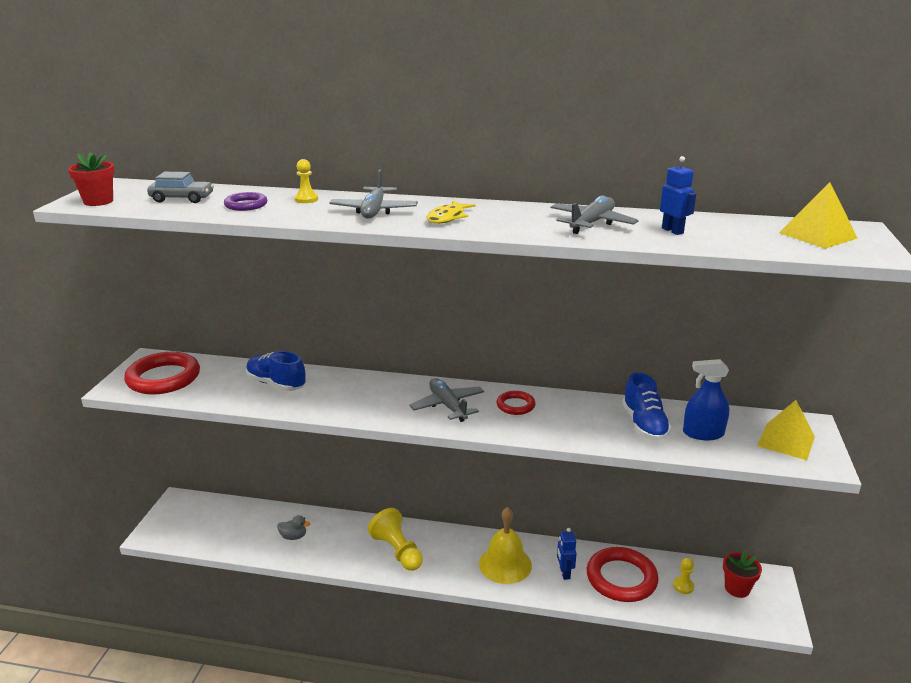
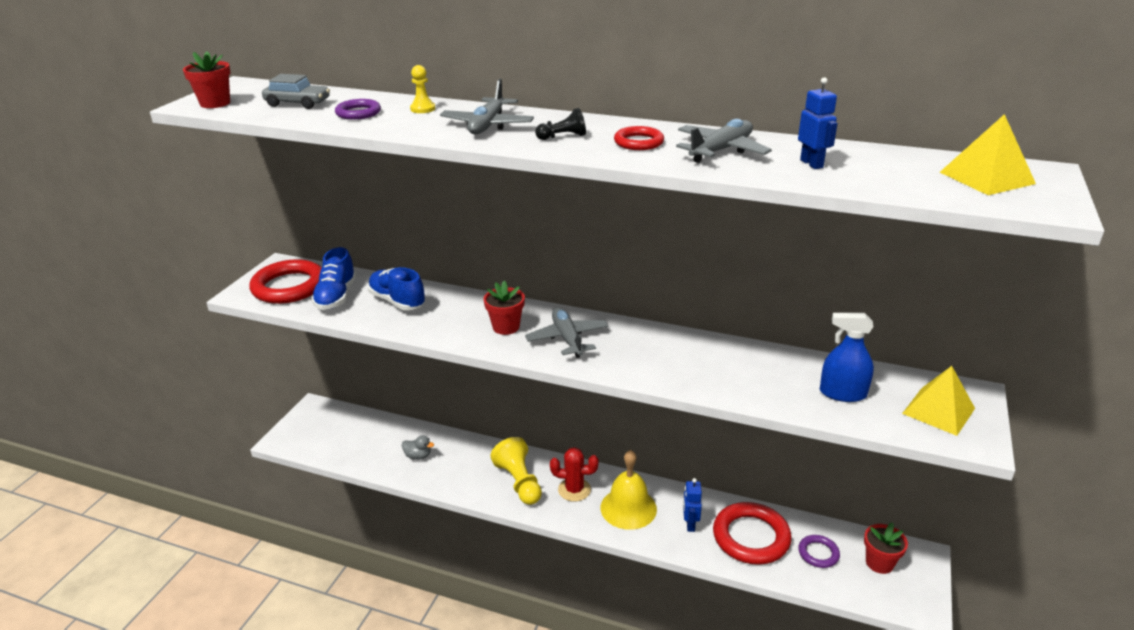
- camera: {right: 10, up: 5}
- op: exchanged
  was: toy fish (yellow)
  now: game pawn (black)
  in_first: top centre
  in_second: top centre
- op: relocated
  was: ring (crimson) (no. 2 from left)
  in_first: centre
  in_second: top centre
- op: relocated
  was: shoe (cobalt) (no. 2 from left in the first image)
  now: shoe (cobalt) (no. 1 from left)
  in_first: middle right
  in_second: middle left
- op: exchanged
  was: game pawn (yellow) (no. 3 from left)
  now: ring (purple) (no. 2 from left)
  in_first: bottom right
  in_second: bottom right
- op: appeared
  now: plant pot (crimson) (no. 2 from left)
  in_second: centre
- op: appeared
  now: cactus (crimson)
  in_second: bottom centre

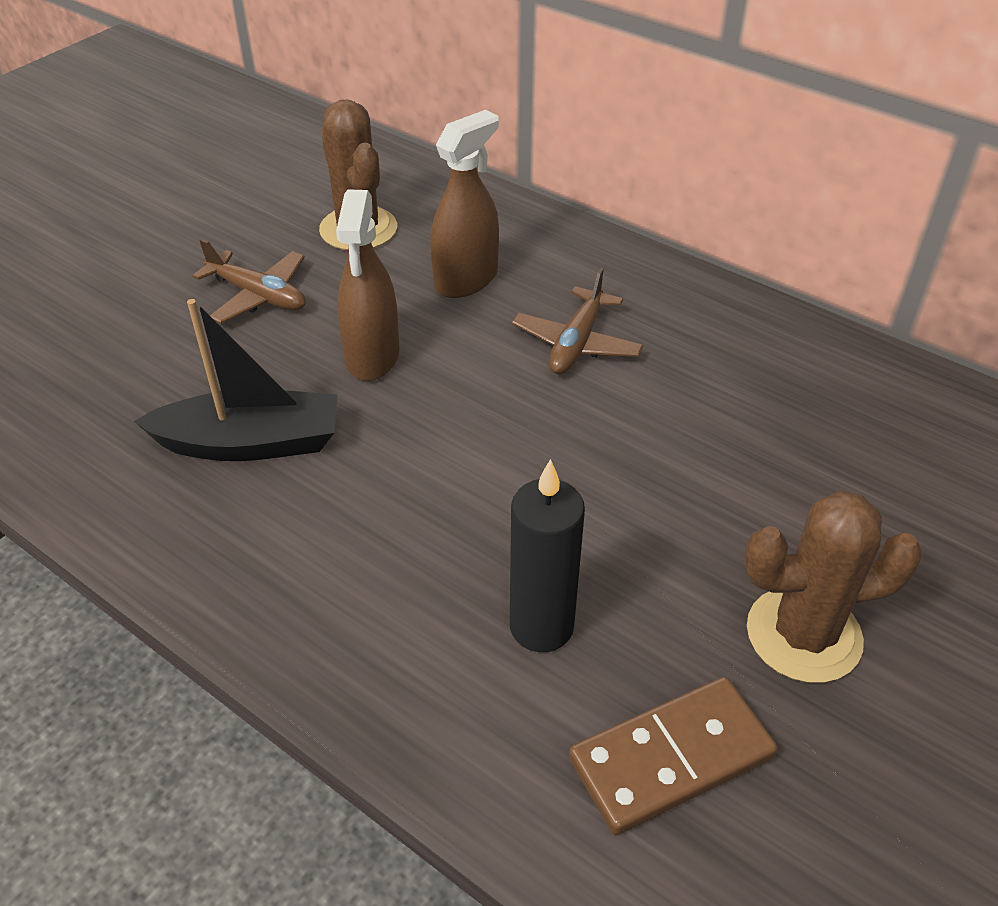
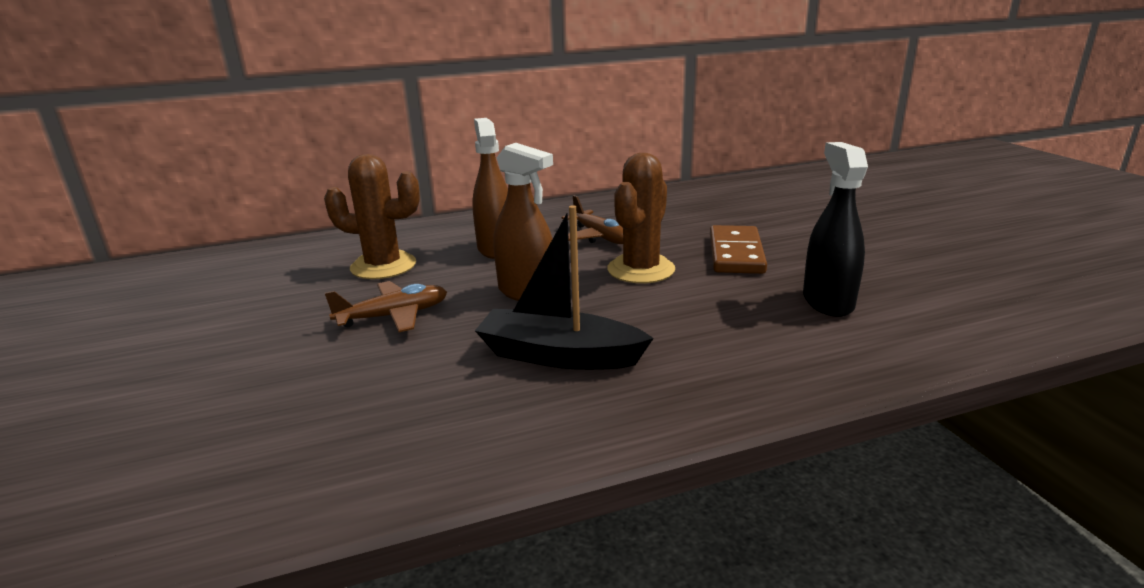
- camera: {right: -55, up: -20}
- op: spun
  was: toy boat (black)
  in_first: middle left
  in_second: centre
  clockwise: -105
- op: exchanged
  was: candle (black)
  now: sprayer (black)
  in_first: centre
  in_second: middle right
- op: relocated
  was: domino piece (dark brown)
  in_first: bottom right
  in_second: centre
- op: relocated
  was: cactus (dark brown) (no. 2 from left)
  in_first: middle right
  in_second: centre

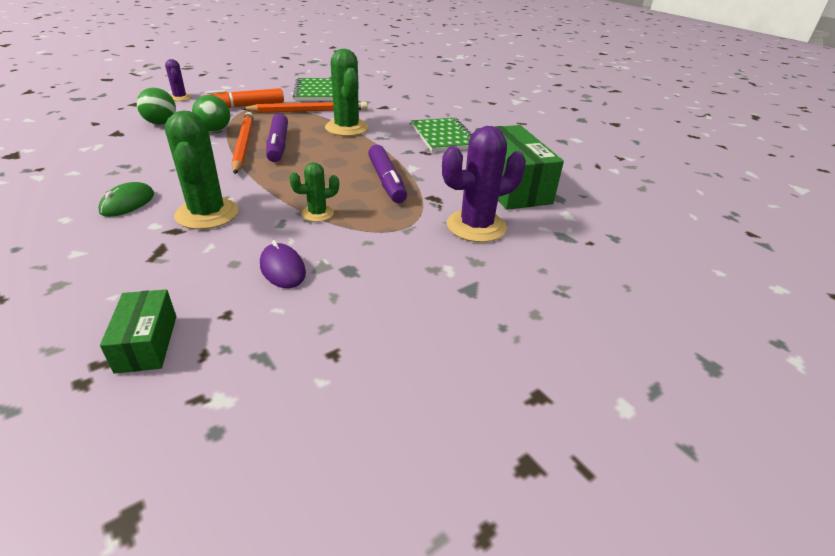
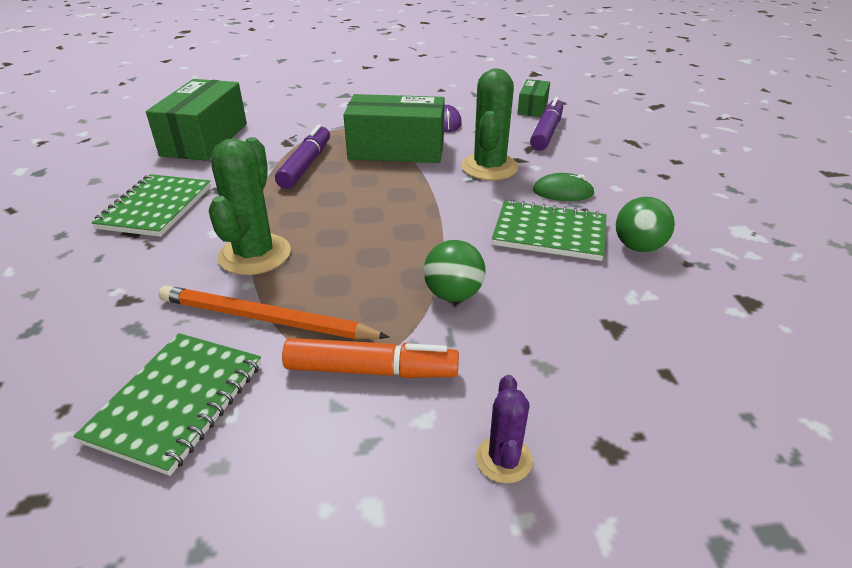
- camera: {right: -150, up: 0}
- op: spun
  was: computer mouse (green)
  in_first: middle left
  in_second: top centre
  clockwise: 45
- op: relocated
  was: ball (green) (no. 1 from left in the first image)
  now: ball (green) (no. 2 from left)
  in_first: top left
  in_second: middle right
- op: missing
  was: wooden pencil (orange-coloured) (no. 1 from left)
  in_first: top left
- op: relocated
  was: felt pen (purple) (no. 1 from left in the first image)
  now: felt pen (purple) (no. 2 from left)
  in_first: top left
  in_second: top centre
- op: exchanged
  was: cactus (green) (no. 2 from left)
  now: package (green) (no. 2 from left)
  in_first: centre
  in_second: top centre
- op: missing
  was: cactus (purple) (no. 2 from left)
  in_first: top centre
- op: appeared
  now: exercise book (green) (no. 3 from left)
  in_second: centre

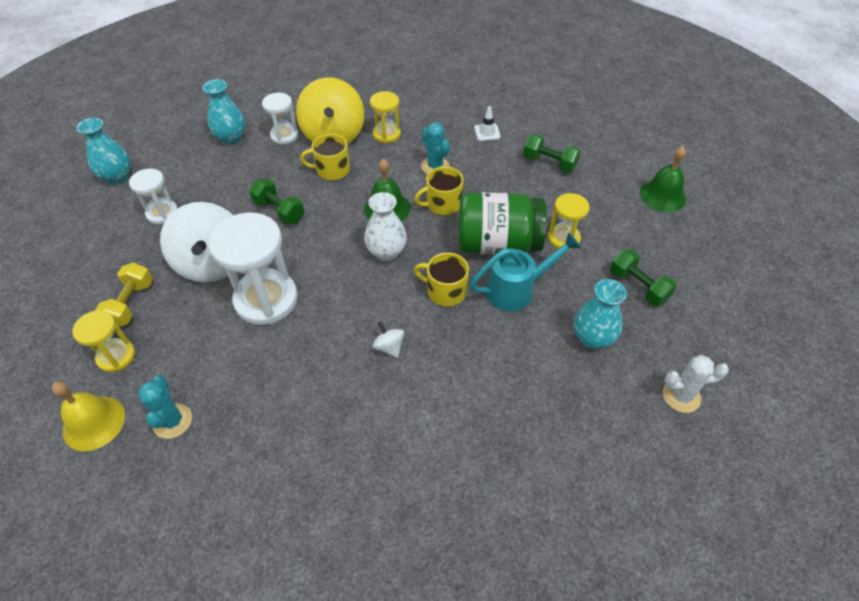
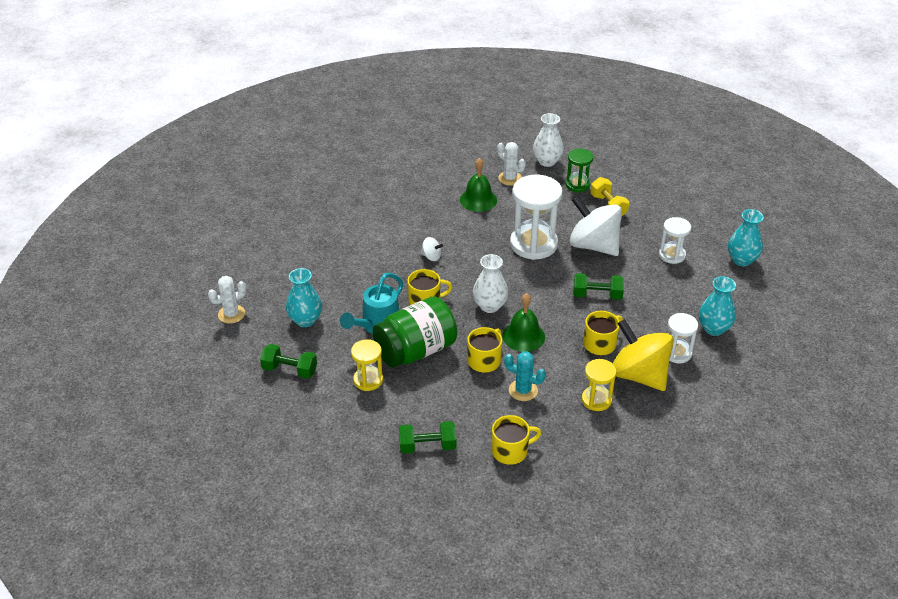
- camera: {right: 145, up: -10}
- op: exchanged
  was: school bell (yellow)
  now: vase (snow-white) (no. 2 from left)
  in_first: bottom left
  in_second: top centre
- op: colour
  was: sand timer (yellow) (no. 1 from left)
  now: sand timer (green)
  in_first: middle left
  in_second: top centre
- op: colour
  was: cactus (aqua) (no. 1 from left)
  now: cactus (snow-white) (no. 2 from left)
  in_first: bottom left
  in_second: top centre
- op: exchanged
  was: road cone (snow-white)
  now: mug (yellow) (no. 3 from left)
  in_first: top centre
  in_second: bottom centre
- op: relocated
  was: school bell (green) (no. 2 from left in the first image)
  now: school bell (green) (no. 1 from left)
  in_first: top right
  in_second: top centre

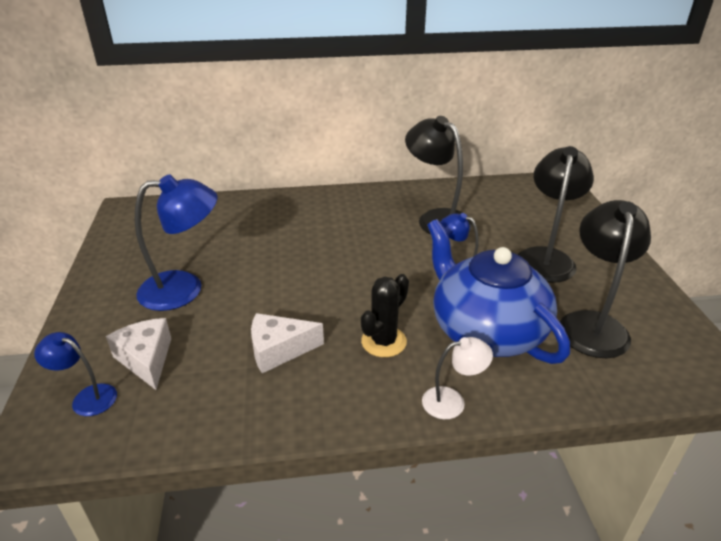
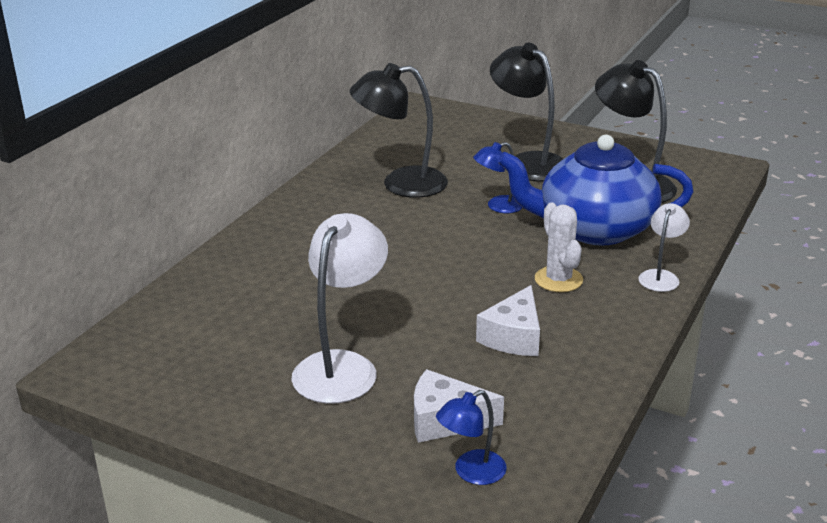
- camera: {right: -55, up: -5}
- op: colour
  was: lamp (cobalt) (no. 2 from left)
  now: lamp (snow-white) (no. 1 from left)
  in_first: middle left
  in_second: centre
- op: colour
  was: cactus (black)
  now: cactus (snow-white)
  in_first: centre
  in_second: middle right

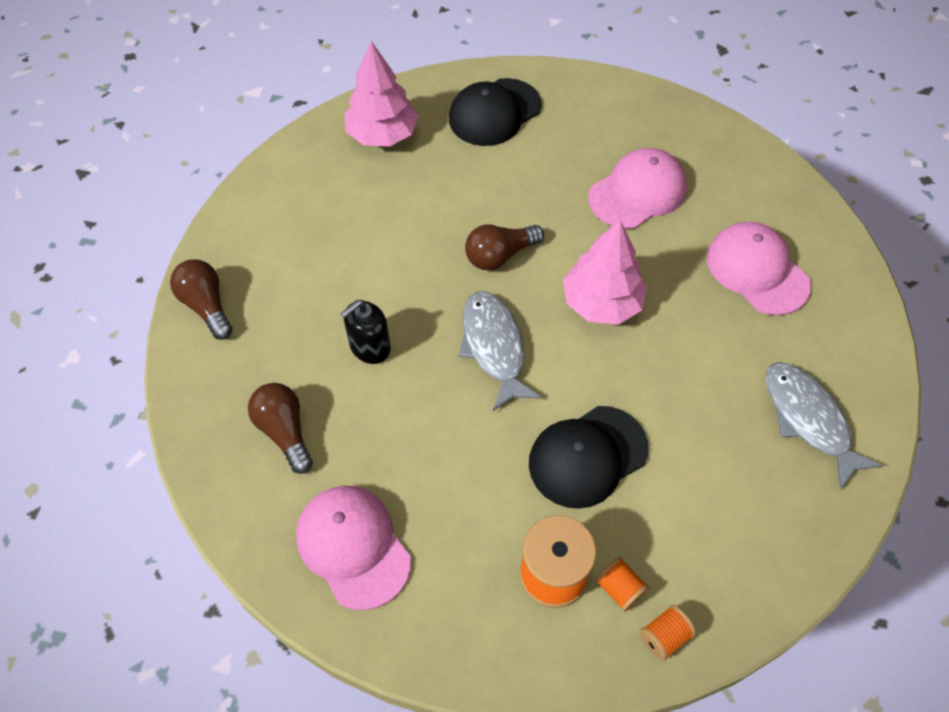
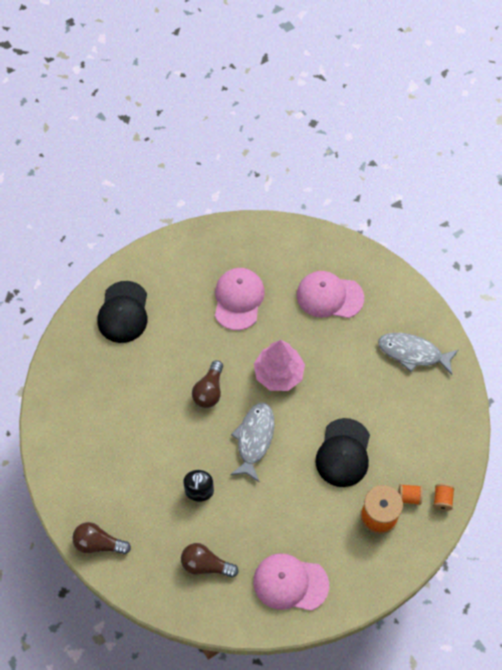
- camera: {right: -45, up: 5}
- op: missing
  was: toy tree (rose-pink) (no. 1 from left)
  in_first: top centre
- op: spun
  was: toy fish (grey) (no. 1 from left)
  in_first: centre
  in_second: centre
  clockwise: 75

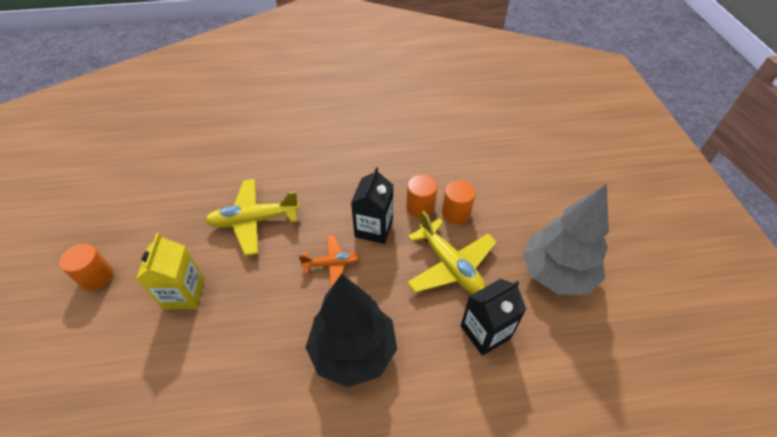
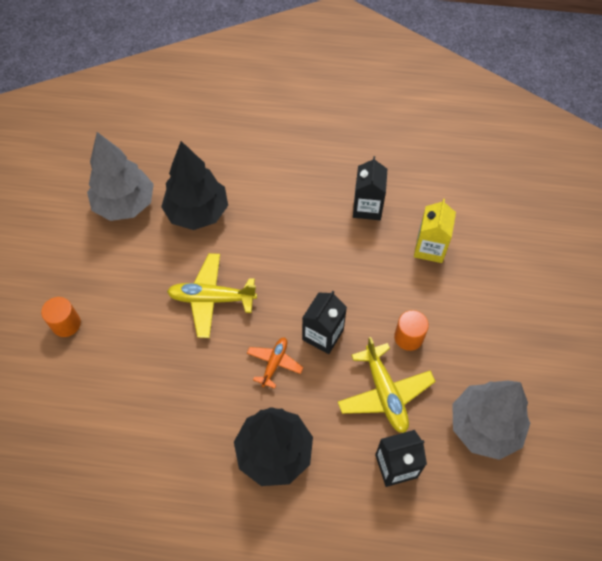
- camera: {right: 15, up: 10}
- op: relocated
  was: juice carton (yellow)
  in_first: middle left
  in_second: middle right
- op: spun
  was: plane (orange-coloured)
  in_first: centre
  in_second: centre
  clockwise: -75
- op: missing
  was: solid cylinder (orange-coloured) (no. 2 from left)
  in_first: centre
- op: appeared
  now: toy tree (grey) (no. 1 from left)
  in_second: top left
- op: appeared
  now: toy tree (black) (no. 1 from left)
  in_second: top left
- op: appeared
  now: juice carton (black) (no. 2 from left)
  in_second: centre

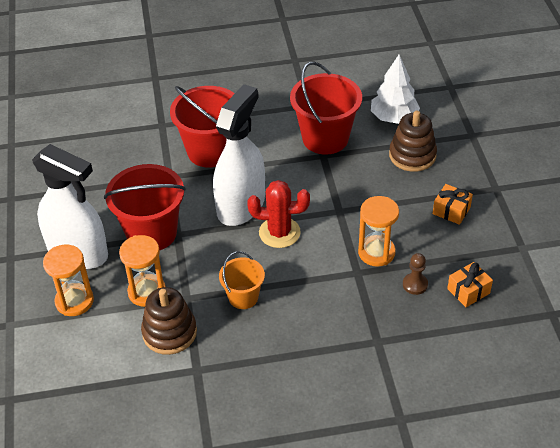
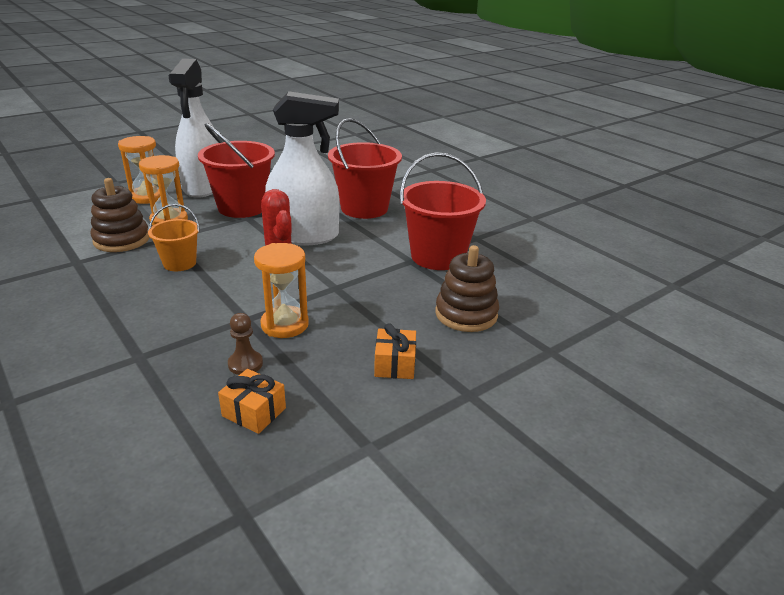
- camera: {right: 60, up: -15}
- op: missing
  was: toy tree (snow-white)
  in_first: top right

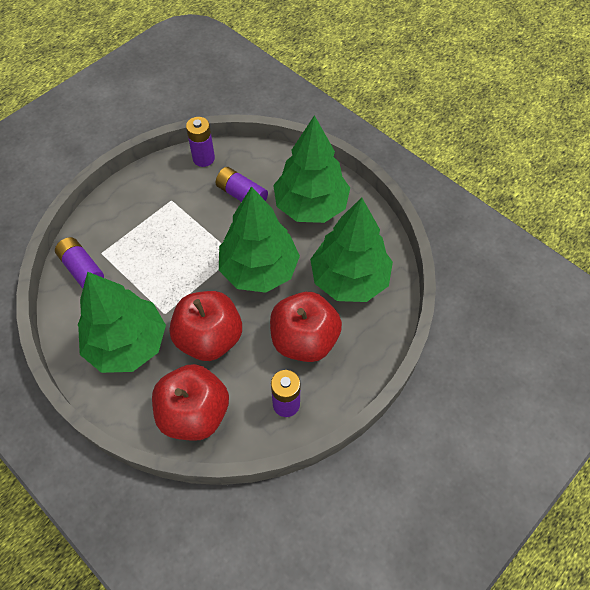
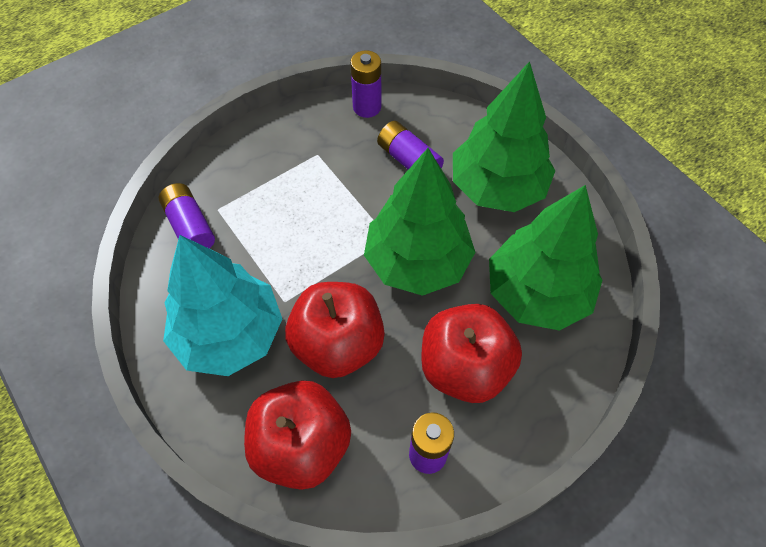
- camera: {right: 10, up: 0}
- op: colour
  was: toy tree (green) (no. 1 from left)
  now: toy tree (aqua)
  in_first: middle left
  in_second: middle left

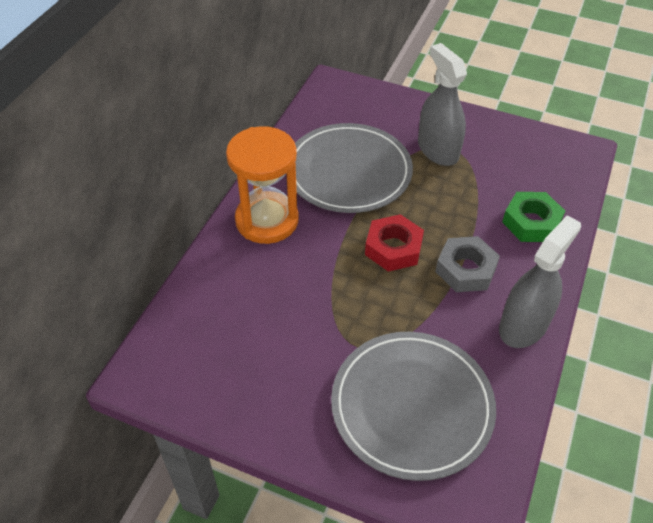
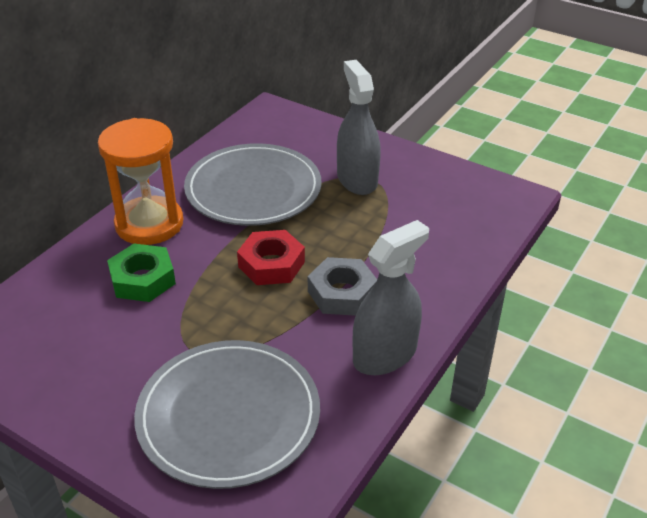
- camera: {right: 10, up: -10}
- op: relocated
  was: hexagon nut (green)
  in_first: middle right
  in_second: middle left

